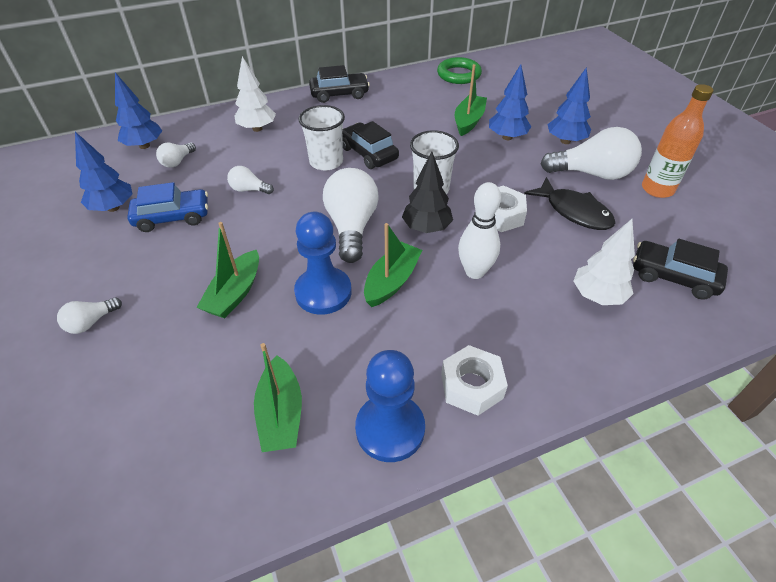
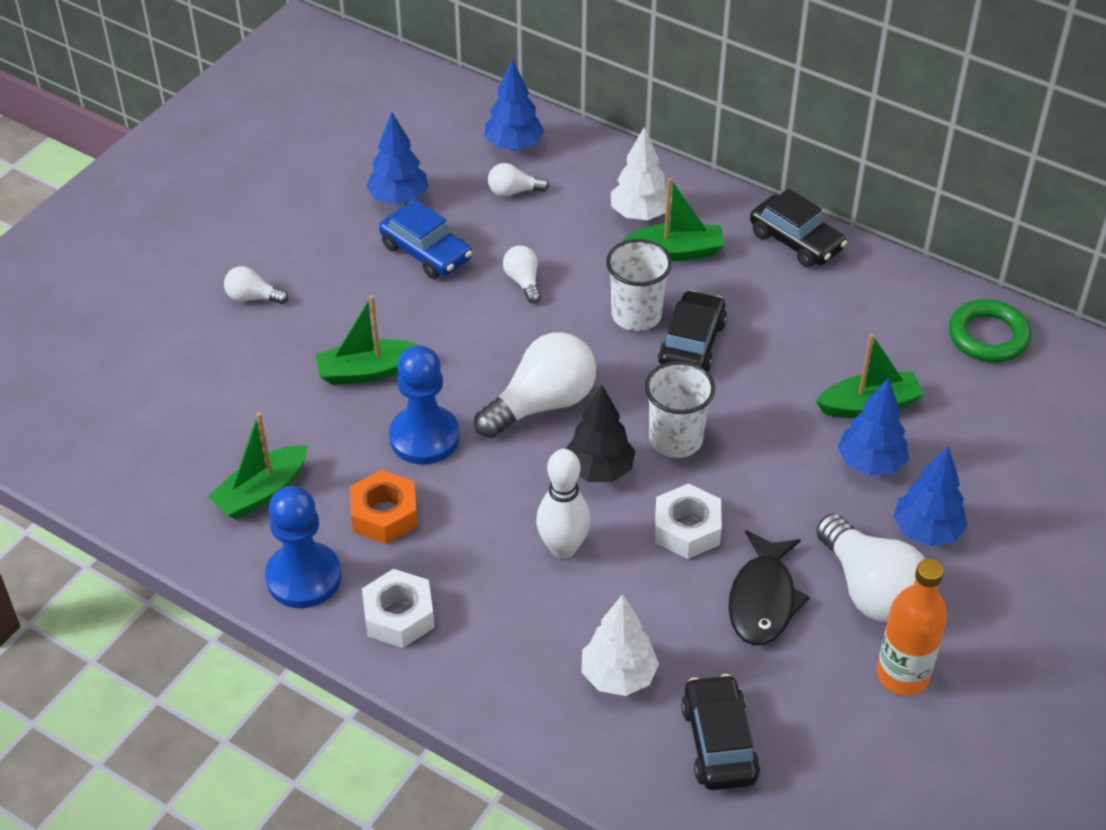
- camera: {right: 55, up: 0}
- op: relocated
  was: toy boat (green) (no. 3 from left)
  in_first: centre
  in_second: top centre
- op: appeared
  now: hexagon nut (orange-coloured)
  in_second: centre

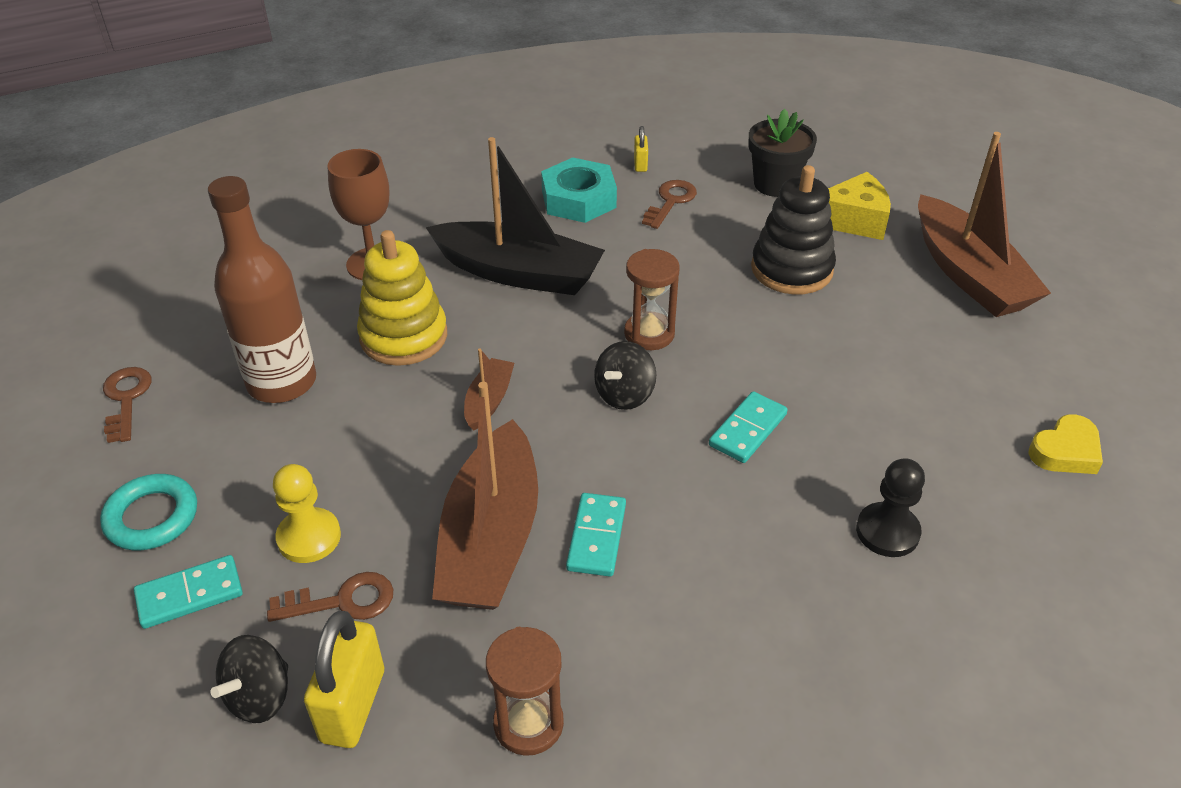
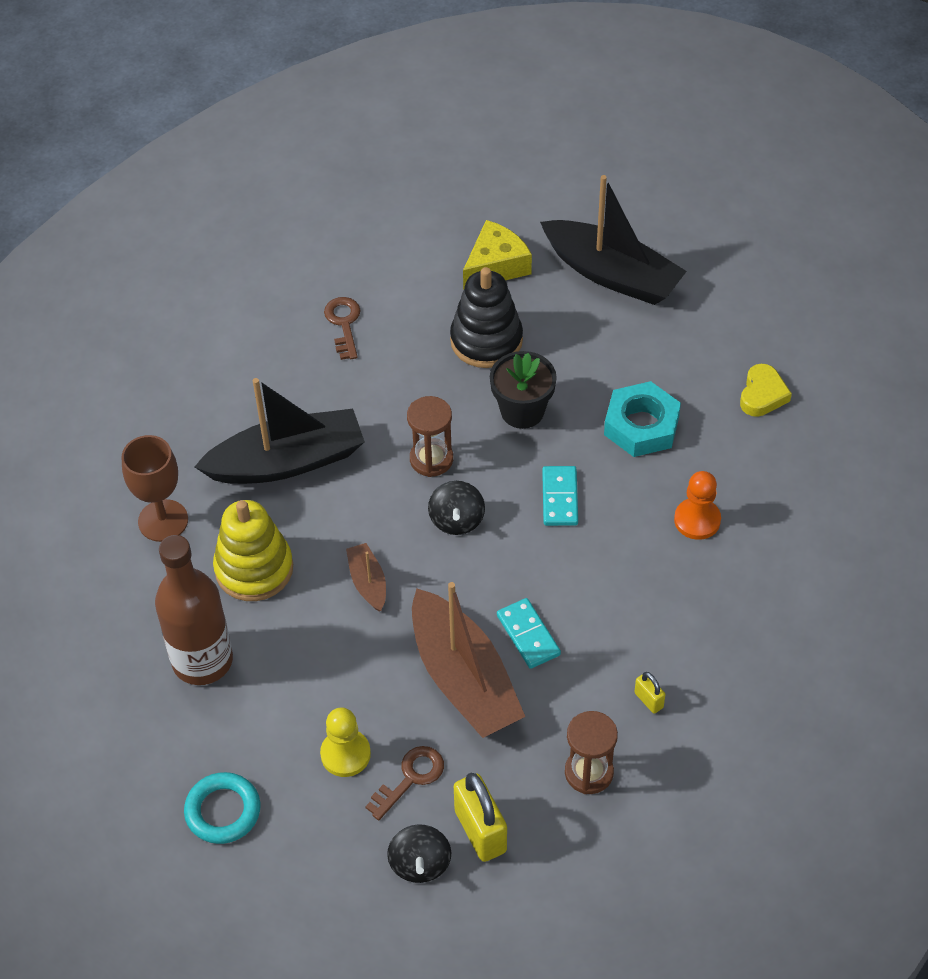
- camera: {right: -35, up: 10}
- op: missing
  was: door key (dark brown) (no. 1 from left)
  in_first: middle left
- op: missing
  was: domino piece (aqua) (no. 1 from left)
  in_first: bottom left
- op: relocated
  was: hexagon nut (aqua)
  in_first: top centre
  in_second: middle right
- op: relocated
  was: small lock (yellow) (no. 2 from left)
  in_first: top centre
  in_second: bottom right
- op: relocated
  was: plant pot (black)
  in_first: top centre
  in_second: centre
- op: colour
  was: game pawn (black)
  now: game pawn (orange-coloured)
  in_first: middle right
  in_second: middle right
- op: colour
  was: toy boat (dark brown) (no. 3 from left)
  now: toy boat (black) (no. 2 from left)
  in_first: top right
  in_second: top centre

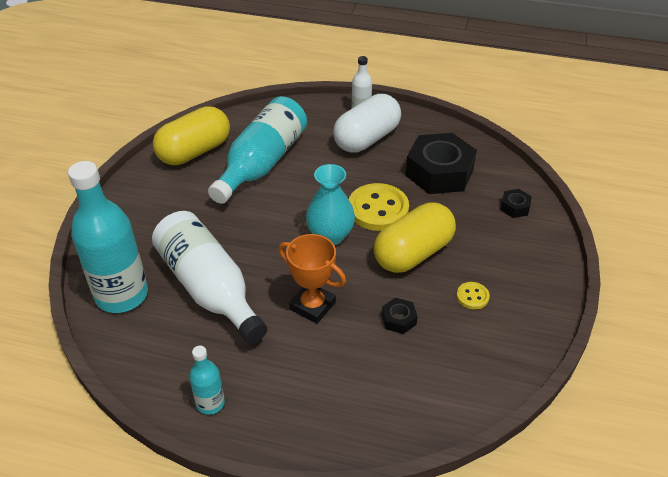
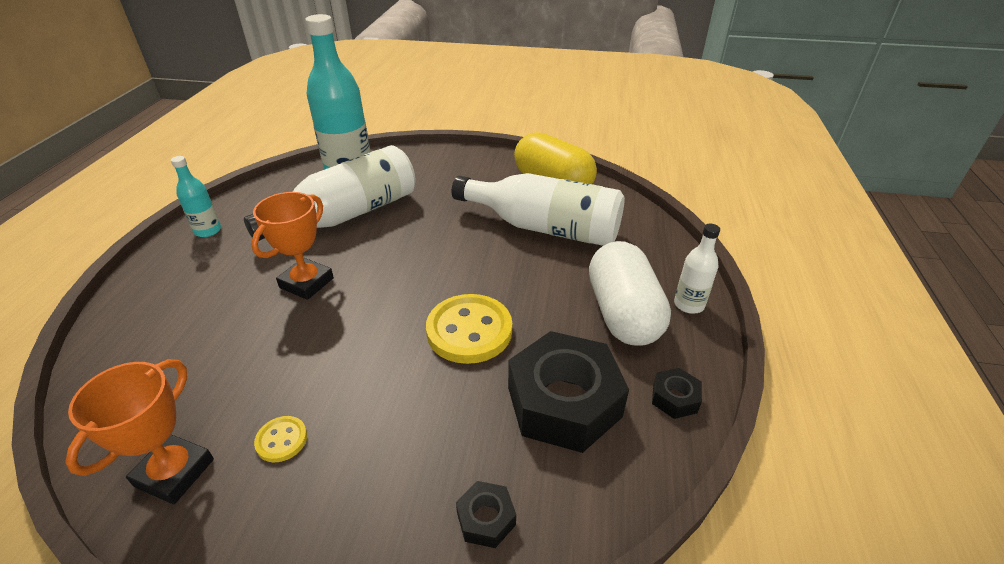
- camera: {right: 85, up: -5}
- op: colour
  was: drink bottle (aqua) (no. 3 from left)
  now: drink bottle (snow-white) (no. 2 from left)
  in_first: top centre
  in_second: centre
- op: missing
  was: vase (aqua)
  in_first: centre
- op: spun
  was: capsule (snow-white)
  in_first: top centre
  in_second: centre
  clockwise: 45
- op: missing
  was: capsule (yellow) (no. 2 from left)
  in_first: centre
- op: relocated
  was: hexagon nut (black) (no. 1 from left in the first image)
  now: hexagon nut (black) (no. 3 from left)
  in_first: centre
  in_second: bottom right
- op: appeared
  now: award cup (orange-coloured) (no. 1 from left)
  in_second: bottom left

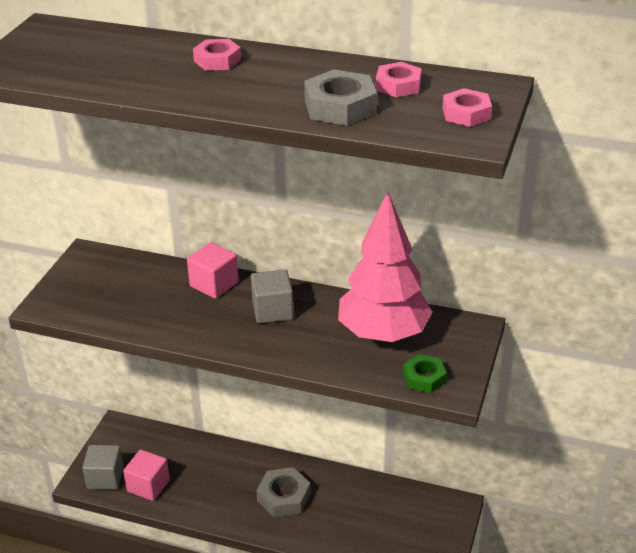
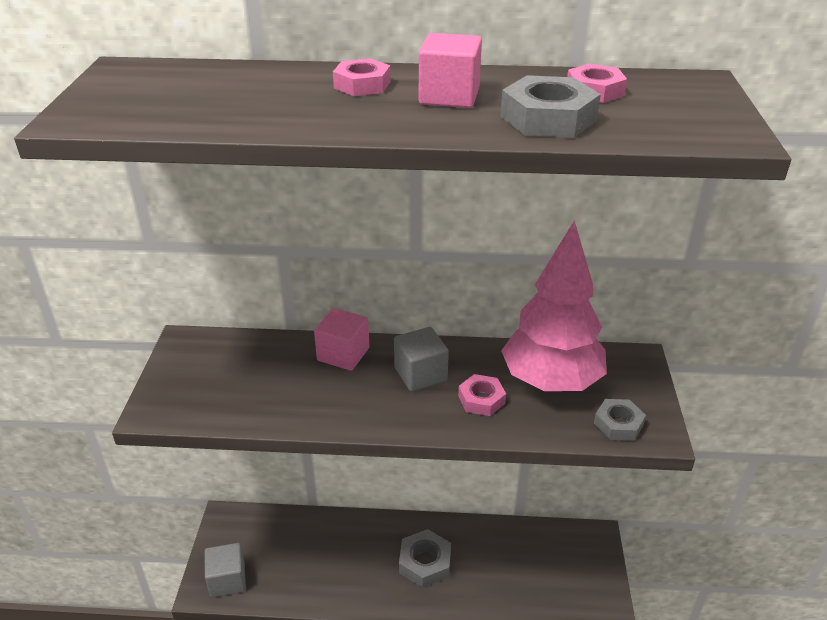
- camera: {right: -15, up: 0}
- op: relocated
  was: cube (rose-pink) (no. 1 from left in the first image)
  now: cube (rose-pink) (no. 2 from left)
  in_first: bottom left
  in_second: top centre
- op: colour
  was: hexagon nut (green)
  now: hexagon nut (grey) (no. 3 from left)
  in_first: bottom right
  in_second: bottom right
- op: relocated
  was: hexagon nut (rose-pink) (no. 3 from left in the first image)
  now: hexagon nut (rose-pink) (no. 2 from left)
  in_first: top right
  in_second: centre

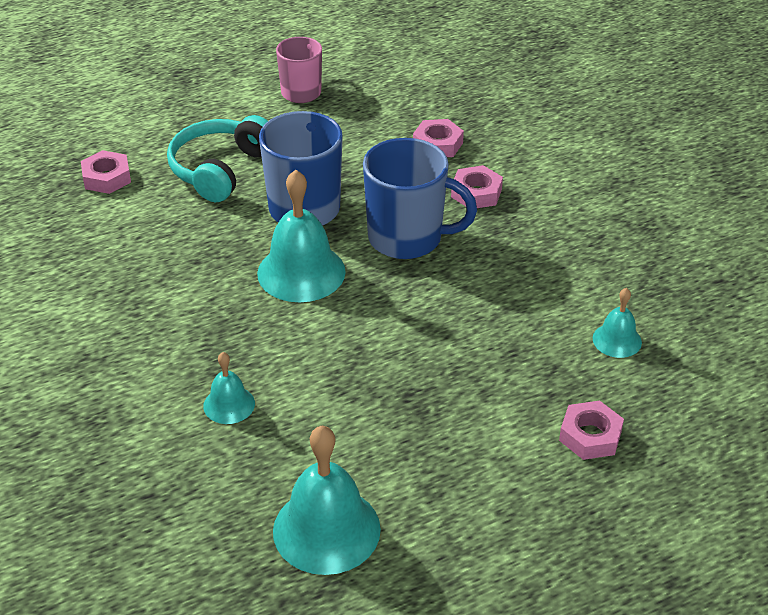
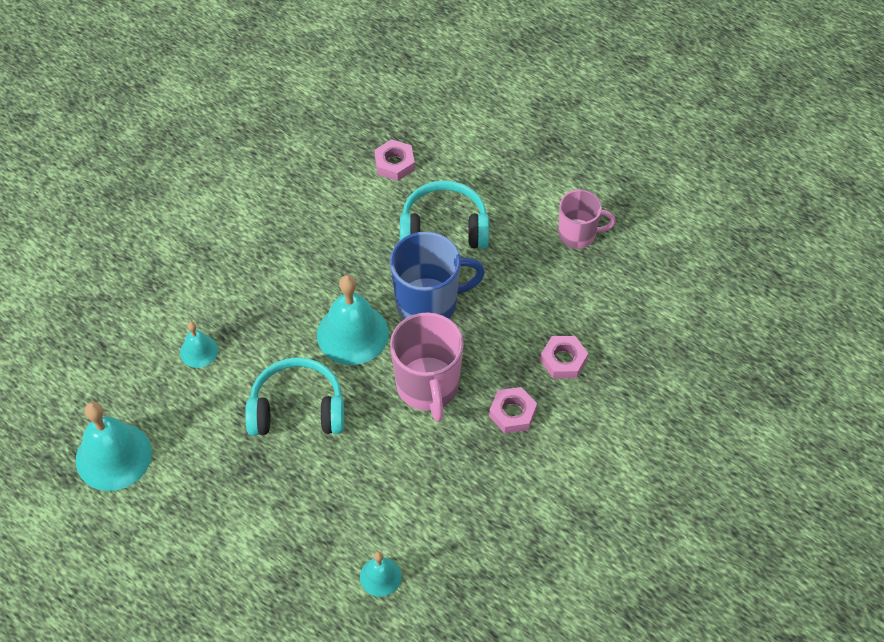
- camera: {right: 65, up: 15}
- op: colour
  was: mug (cobalt) (no. 2 from left)
  now: mug (rose-pink) (no. 1 from left)
  in_first: top centre
  in_second: centre
- op: missing
  was: hexagon nut (rose-pink) (no. 4 from left)
  in_first: bottom right
- op: appeared
  now: headphones (aqua) (no. 1 from left)
  in_second: middle left

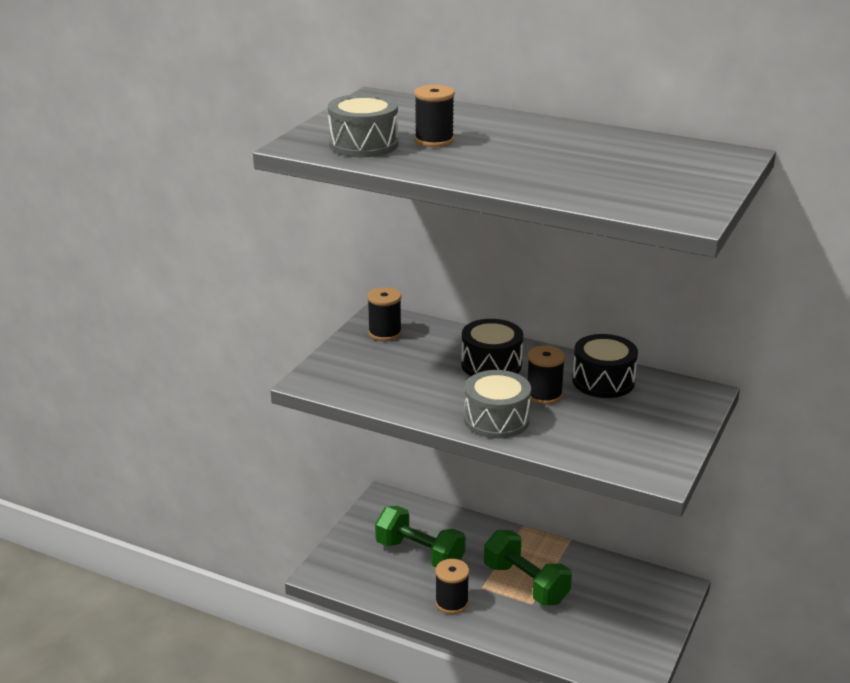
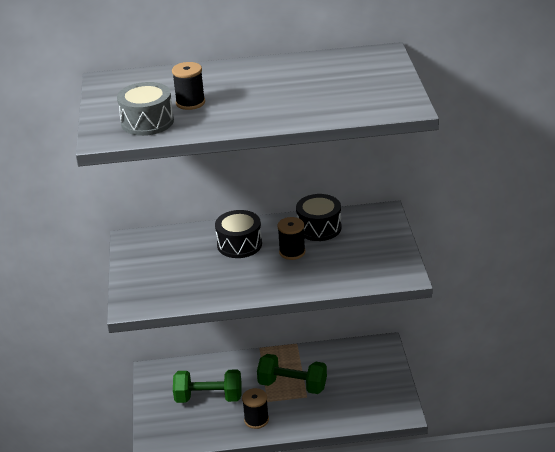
- camera: {right: -30, up: 5}
- op: missing
  was: reel of thread (black) (no. 1 from left)
  in_first: centre
- op: missing
  was: toy drum (grey) (no. 2 from left)
  in_first: centre

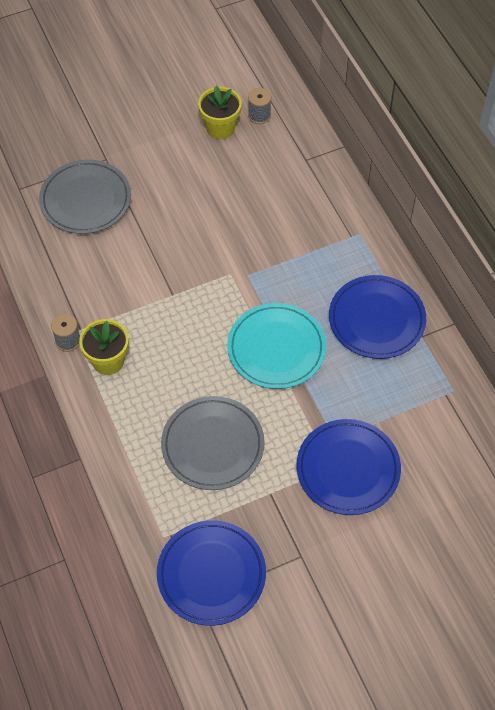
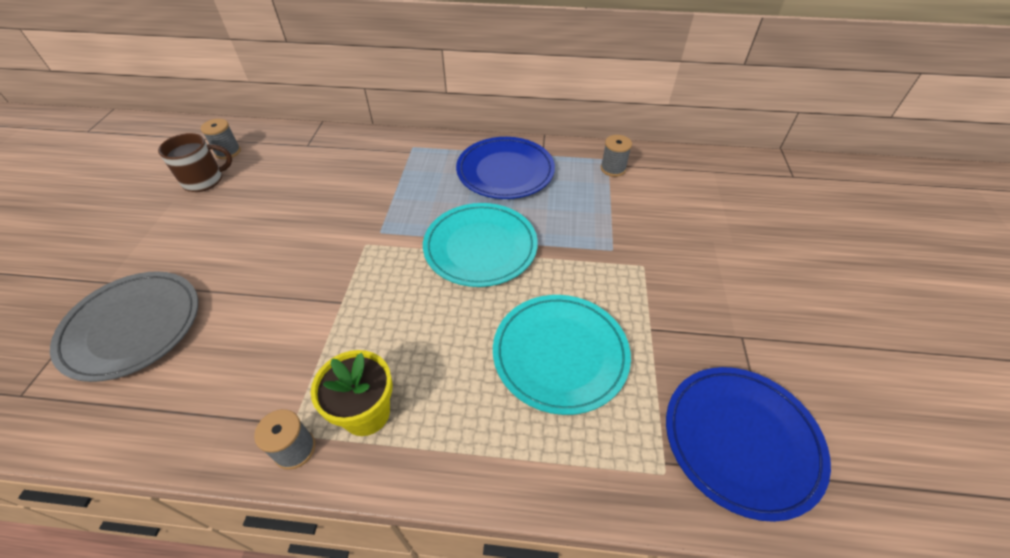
- camera: {right: -60, up: -10}
- op: colour
  was: dinner plate (grey) (no. 2 from left)
  now: dinner plate (aqua) (no. 2 from left)
  in_first: centre
  in_second: centre
- op: exchanged
  was: plant pot (yellow) (no. 2 from left)
  now: mug (dark brown)
  in_first: top centre
  in_second: top left
- op: missing
  was: dinner plate (cobalt) (no. 2 from left)
  in_first: middle right
- op: appeared
  now: reel of thread (grey) (no. 3 from left)
  in_second: top centre

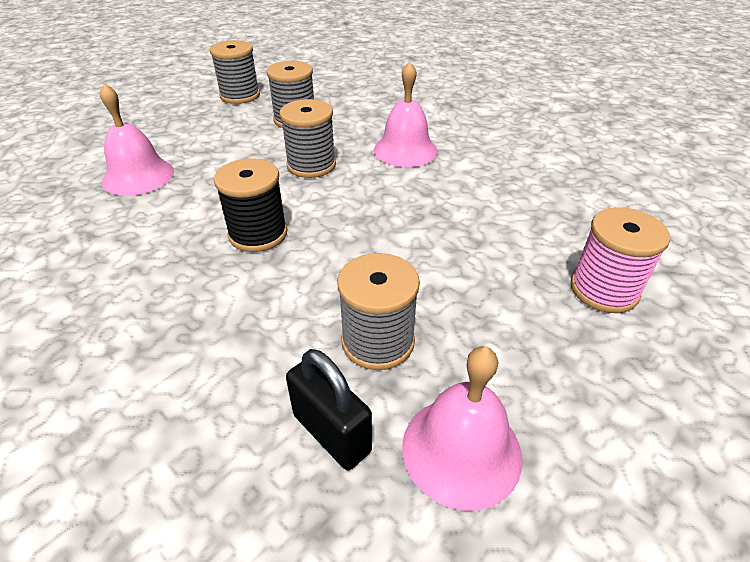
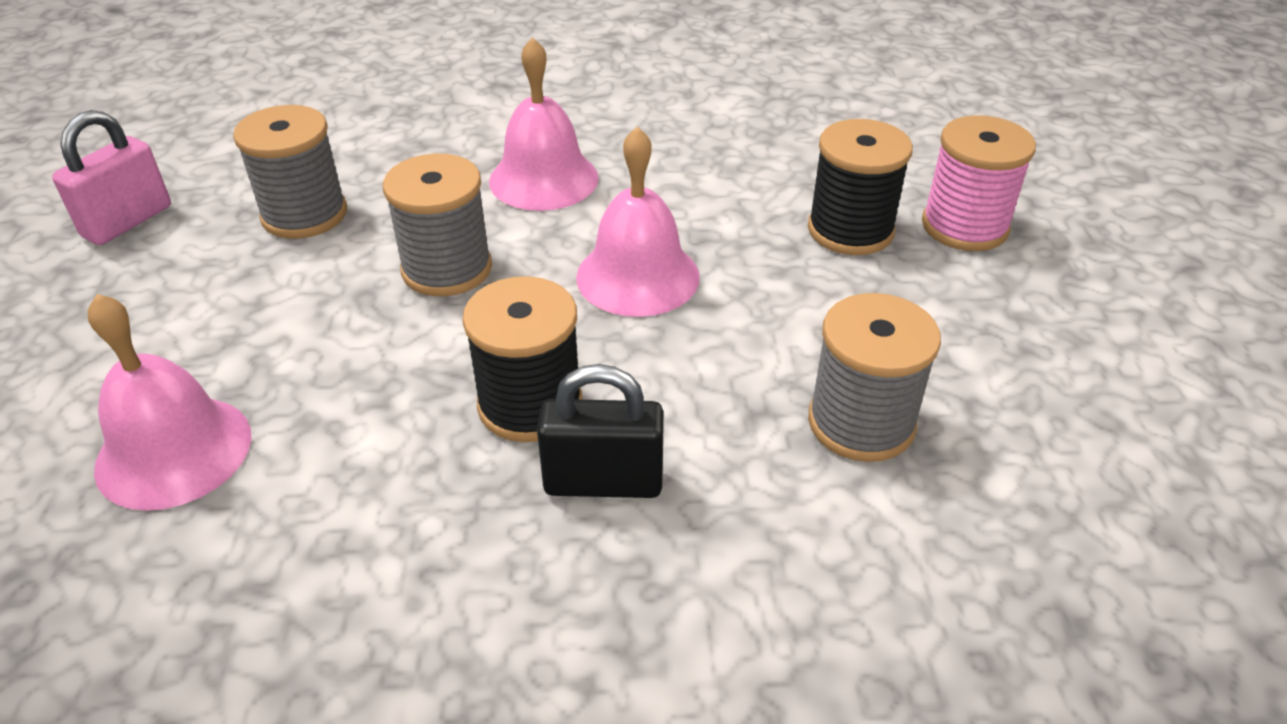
- camera: {right: -45, up: 0}
- op: exchanged
  was: reel of thread (grey) (no. 1 from left)
  now: small lock (rose-pink)
  in_first: top left
  in_second: top left
- op: relocated
  was: small lock (black)
  in_first: bottom centre
  in_second: centre
- op: relocated
  was: school bell (rose-pink) (no. 3 from left)
  in_first: bottom centre
  in_second: top centre
- op: appeared
  now: reel of thread (black) (no. 2 from left)
  in_second: top right

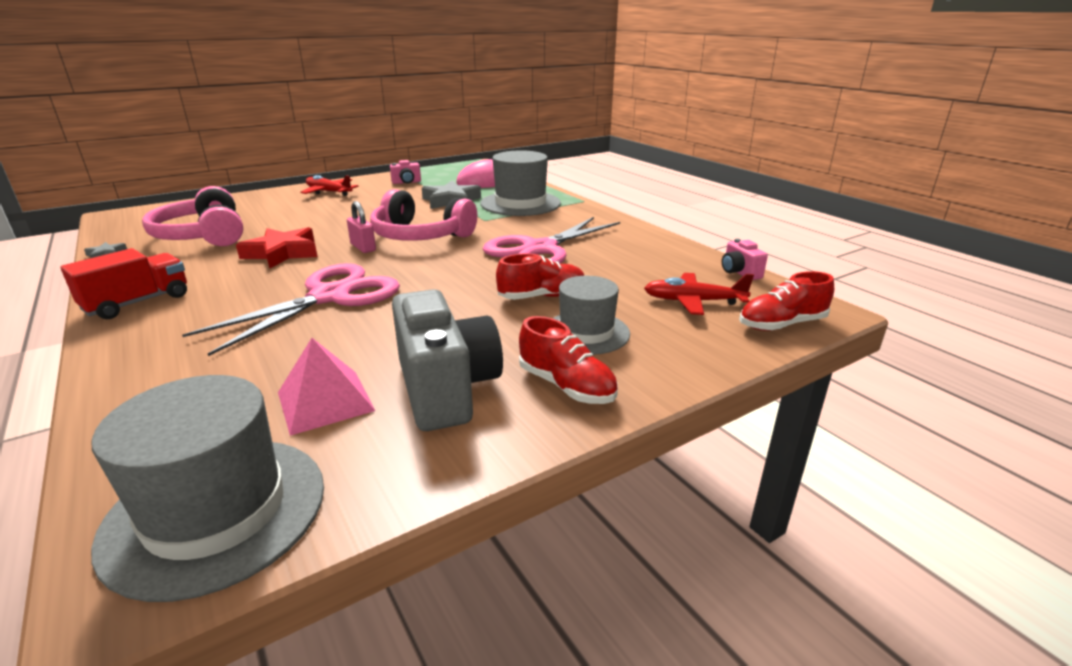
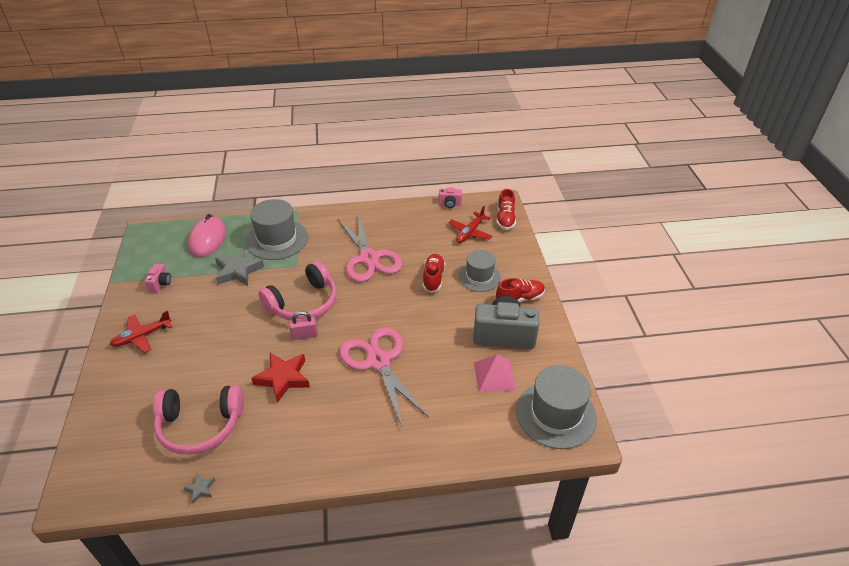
- camera: {right: -65, up: 15}
- op: missing
  was: toy truck (crimson)
  in_first: middle left

